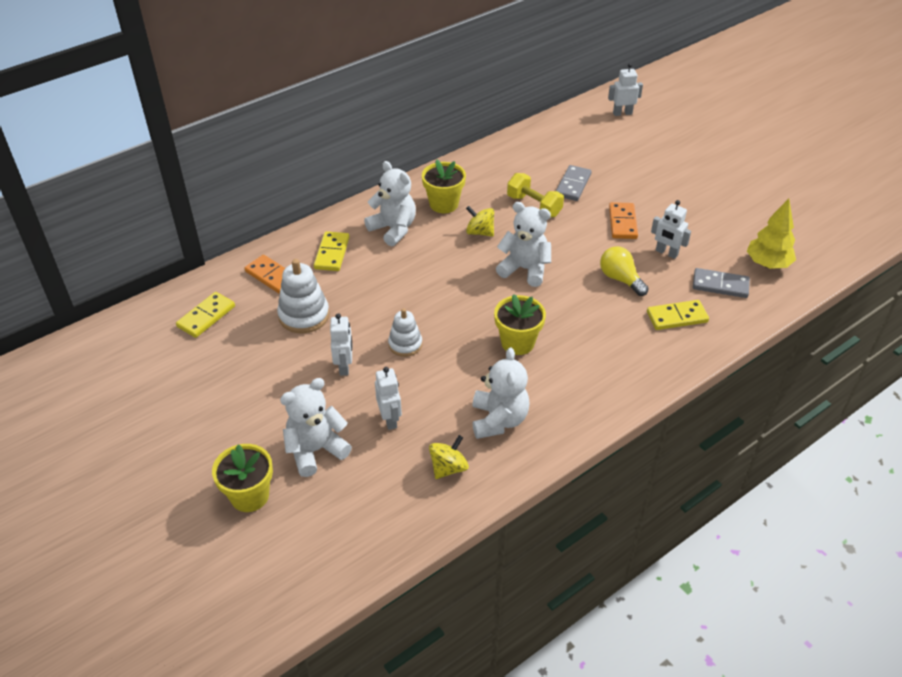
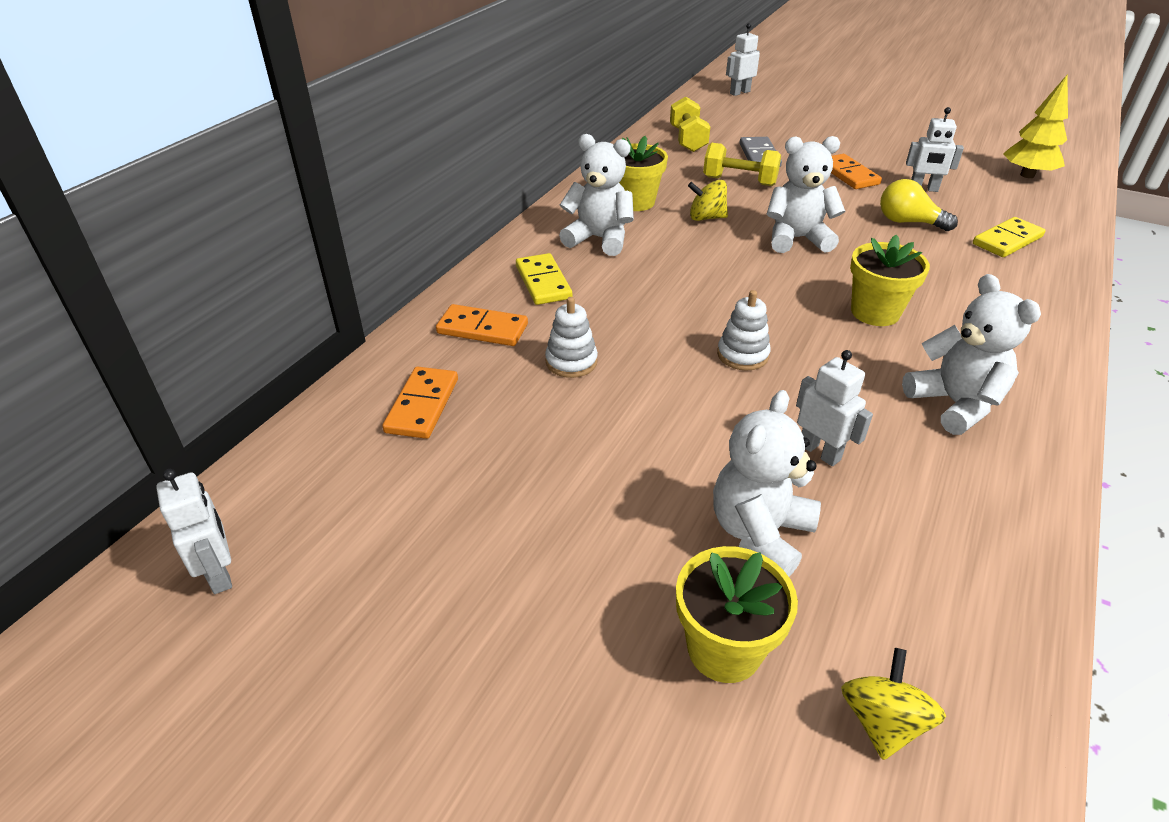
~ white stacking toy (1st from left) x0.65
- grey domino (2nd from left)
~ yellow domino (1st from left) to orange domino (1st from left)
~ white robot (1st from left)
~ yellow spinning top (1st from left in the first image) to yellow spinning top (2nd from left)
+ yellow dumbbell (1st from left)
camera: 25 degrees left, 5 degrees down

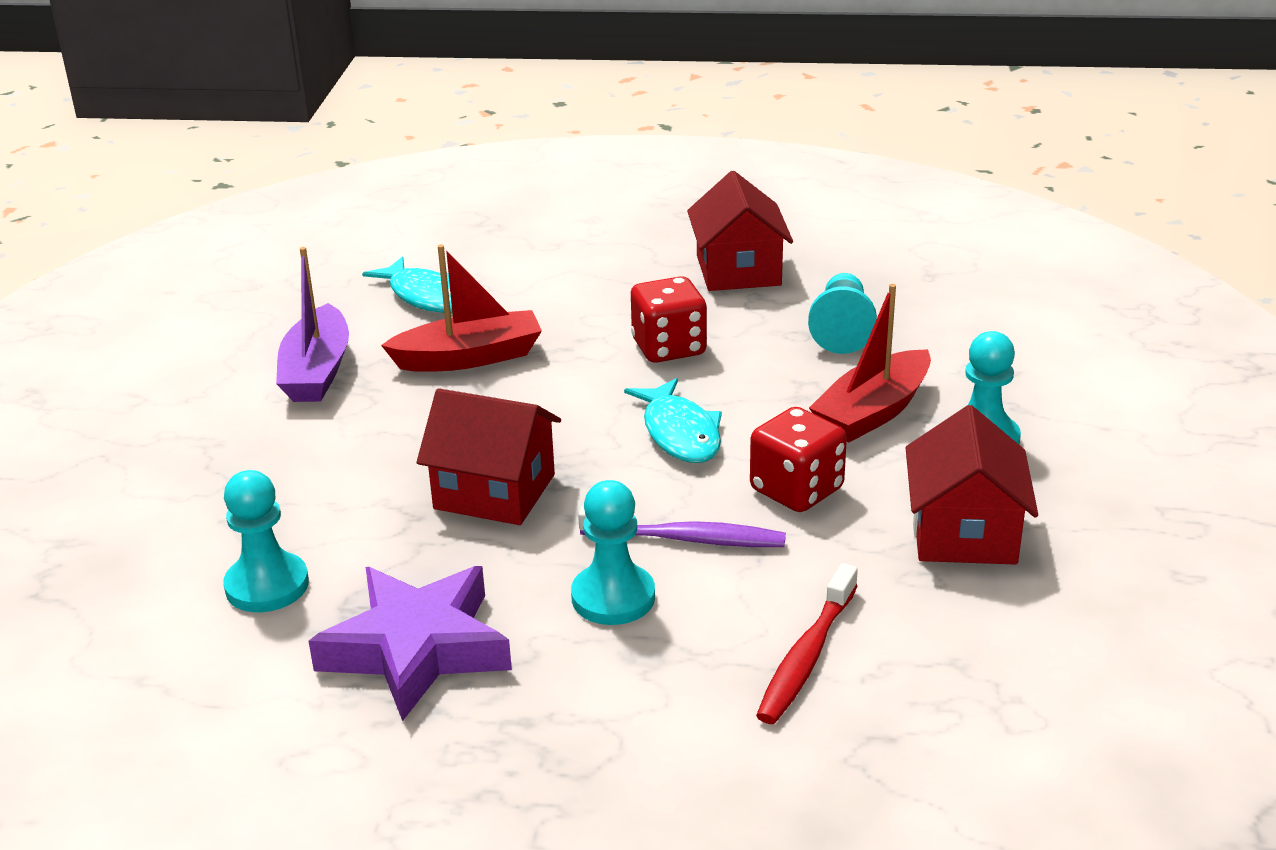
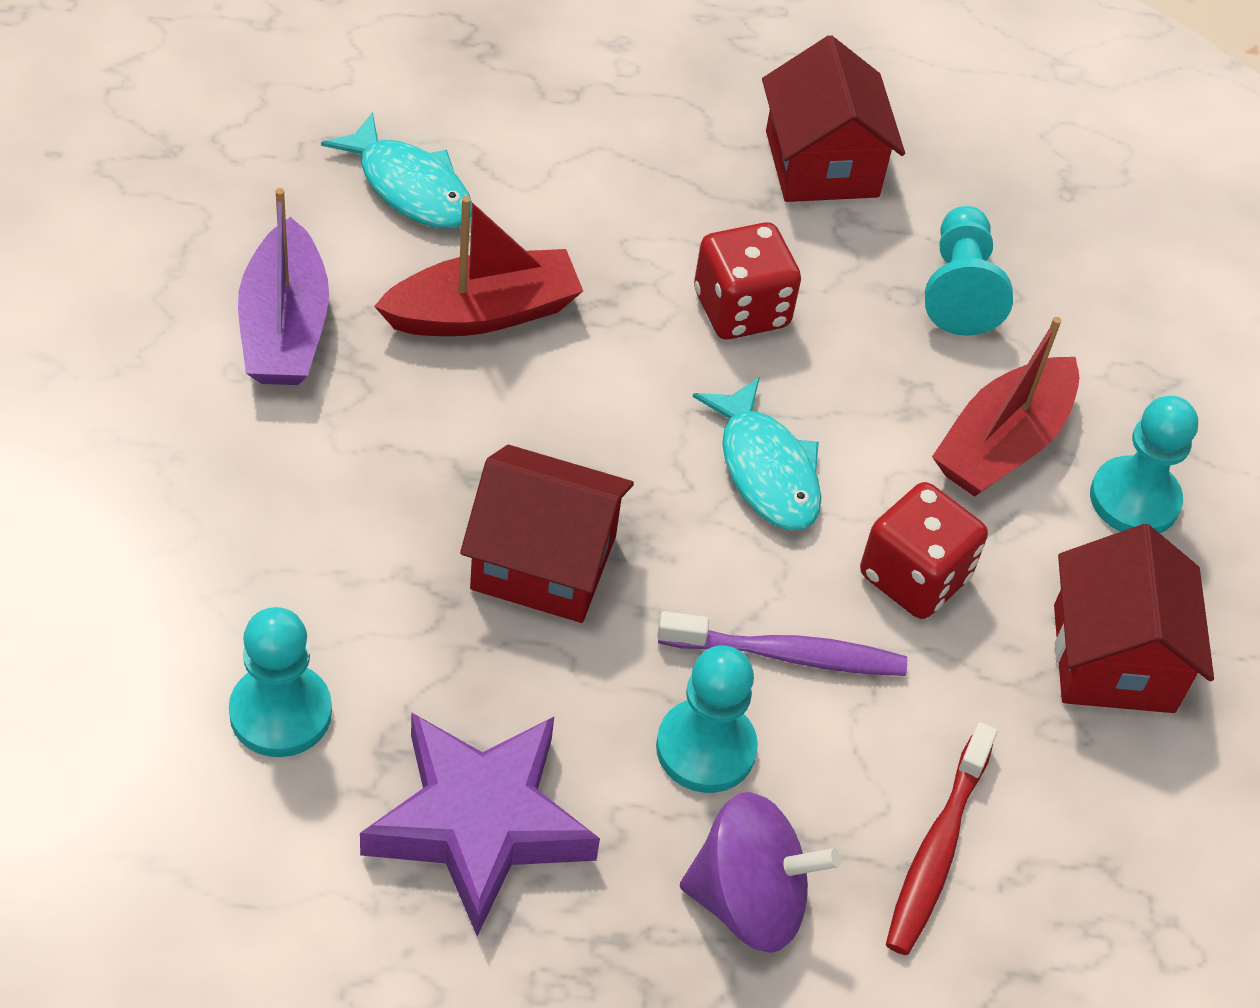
+ purple spinning top
camera: 10 degrees left, 20 degrees up

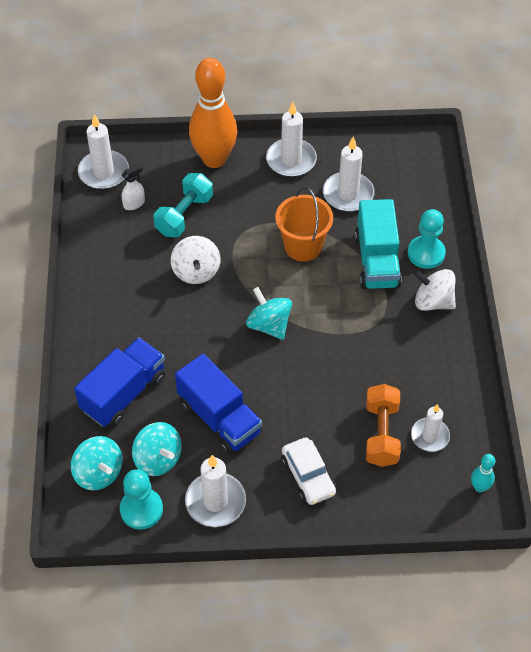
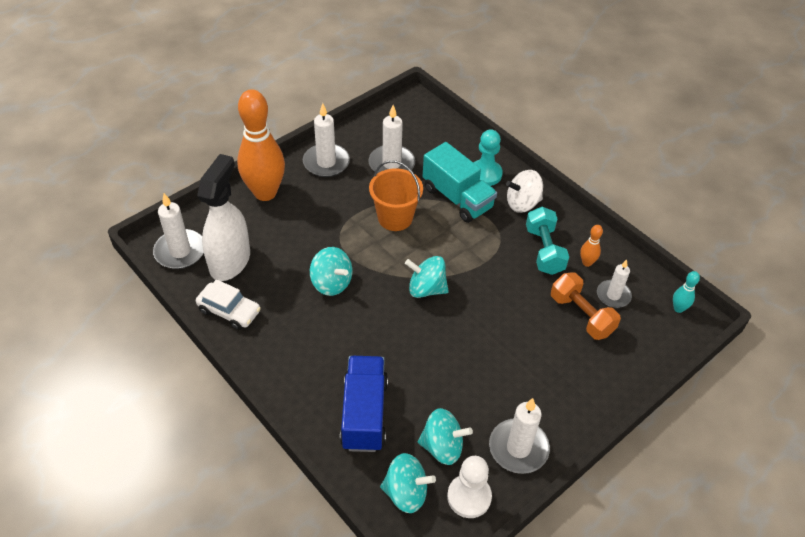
~ white spray bottle x2.40
~ turquoise dumbbell
~ white spinning top (1st from left) to turquoise spinning top (1st from left)
- blue truck (2nd from left)
~ white car
~ turquoise pawn (1st from left) to white pawn
+ orange bowling pin (2nd from left)
camera: 40 degrees left, 5 degrees down

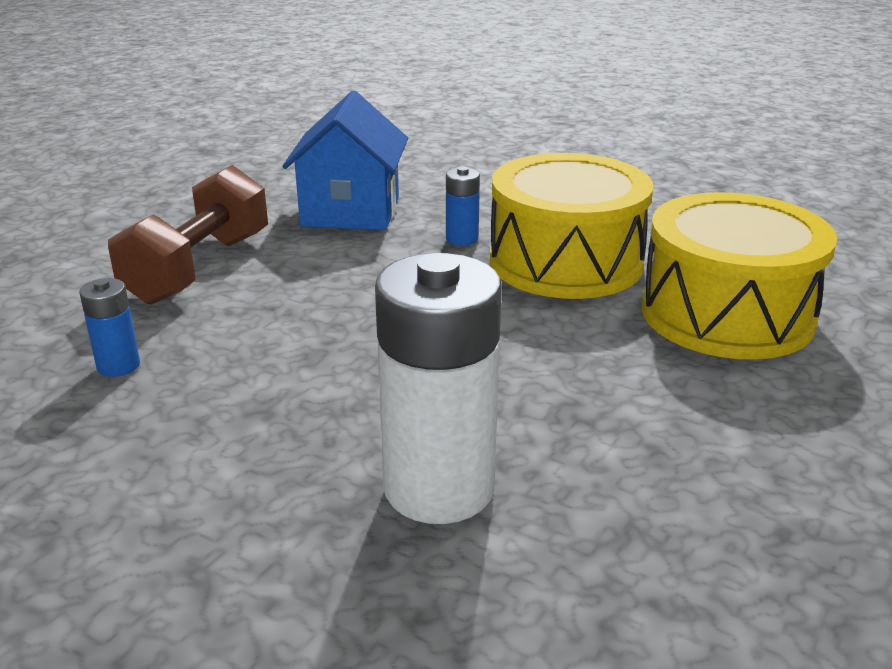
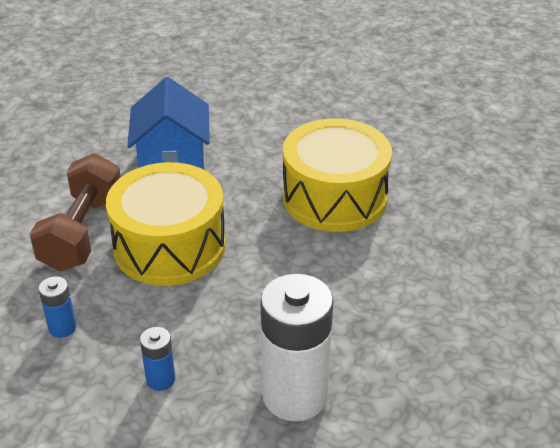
~ blue battery (2nd from left)
~ yellow drum (2nd from left in the first image) to yellow drum (1st from left)
camera: 10 degrees left, 10 degrees up

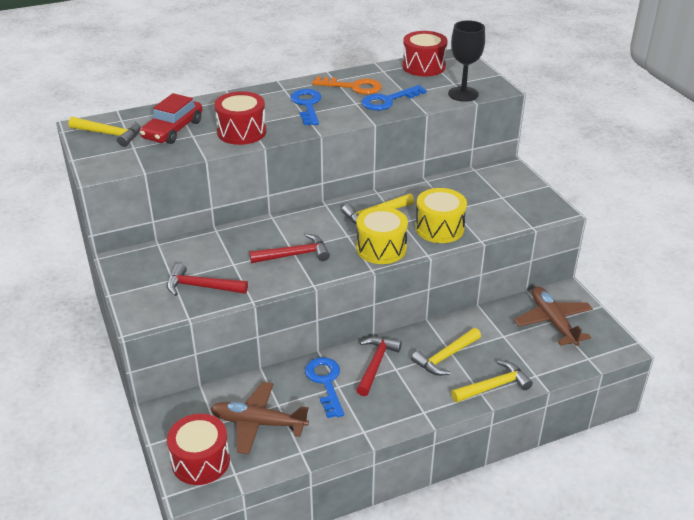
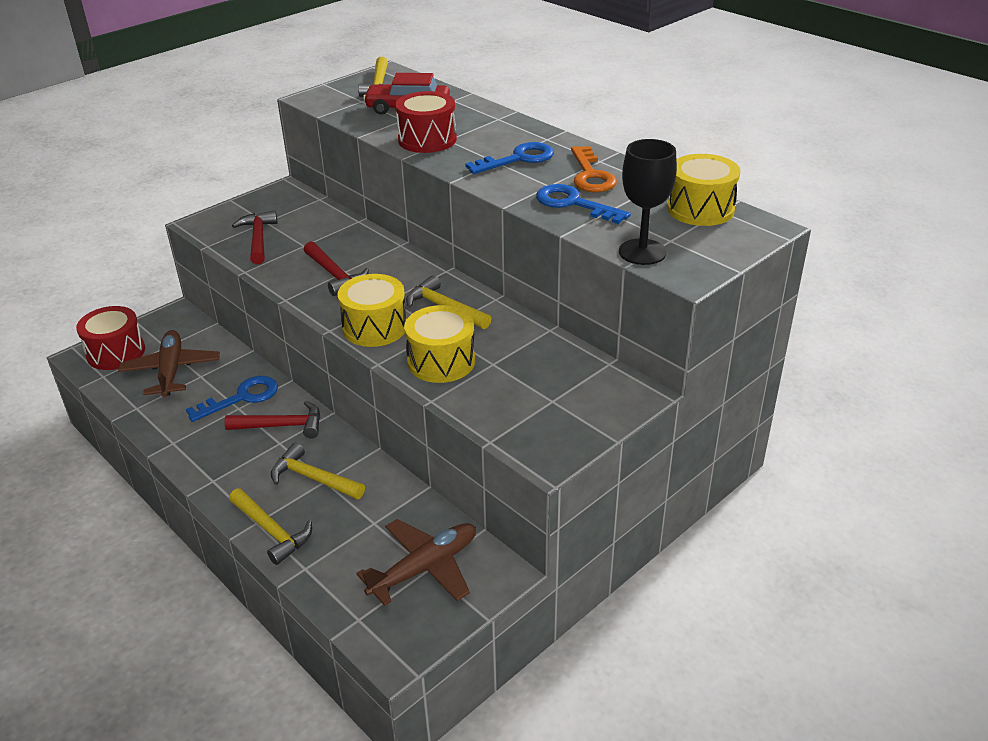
~ red drum (3rd from left) to yellow drum (3rd from left)
camera: 70 degrees right, 0 degrees up

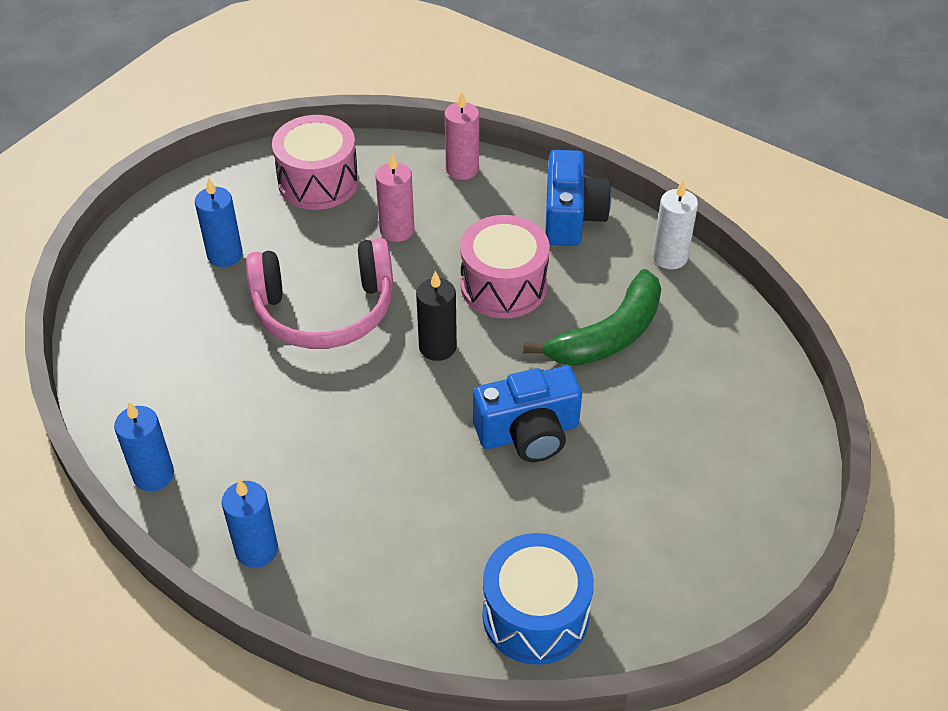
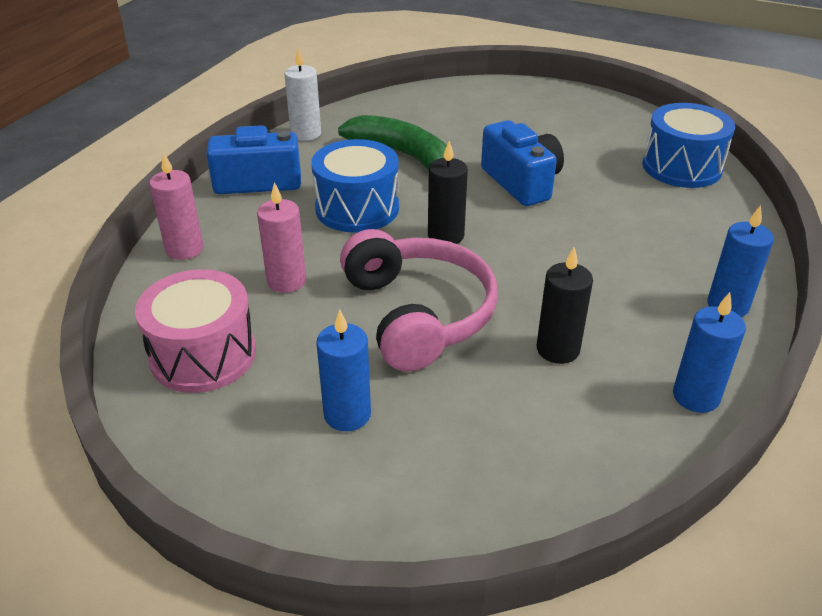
~ pink drum (2nd from left) to blue drum (1st from left)
+ black candle (2nd from left)
camera: 100 degrees left, 10 degrees down

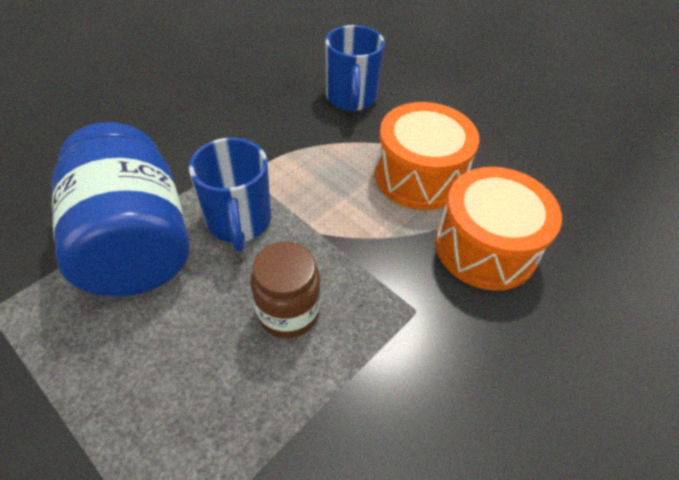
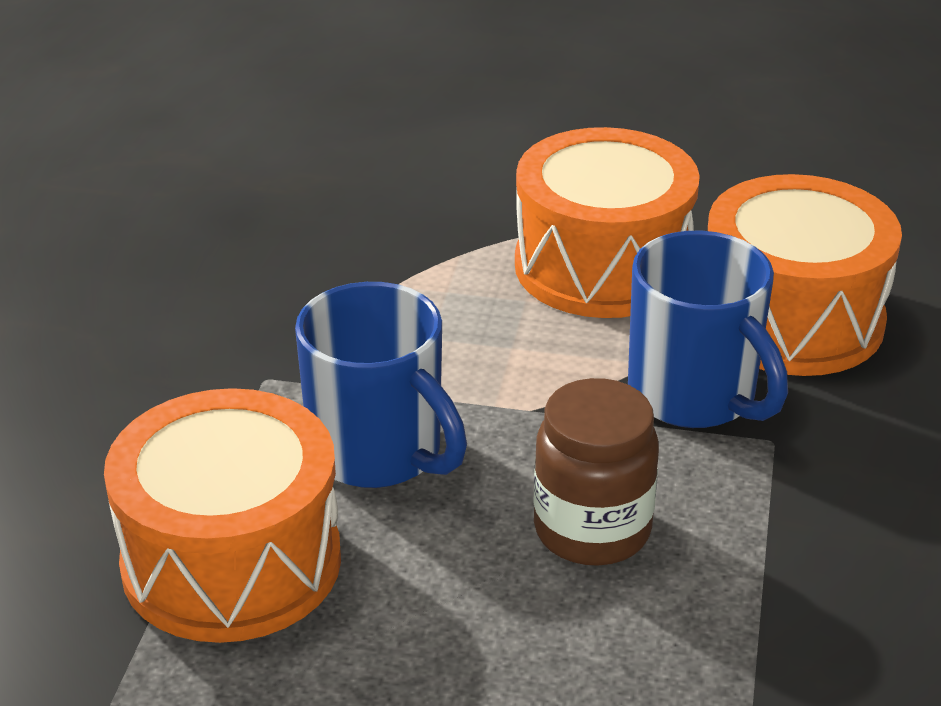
~ blue mug (2nd from left)
~ blue jar to orange drum (1st from left)
camera: 30 degrees left, 15 degrees down

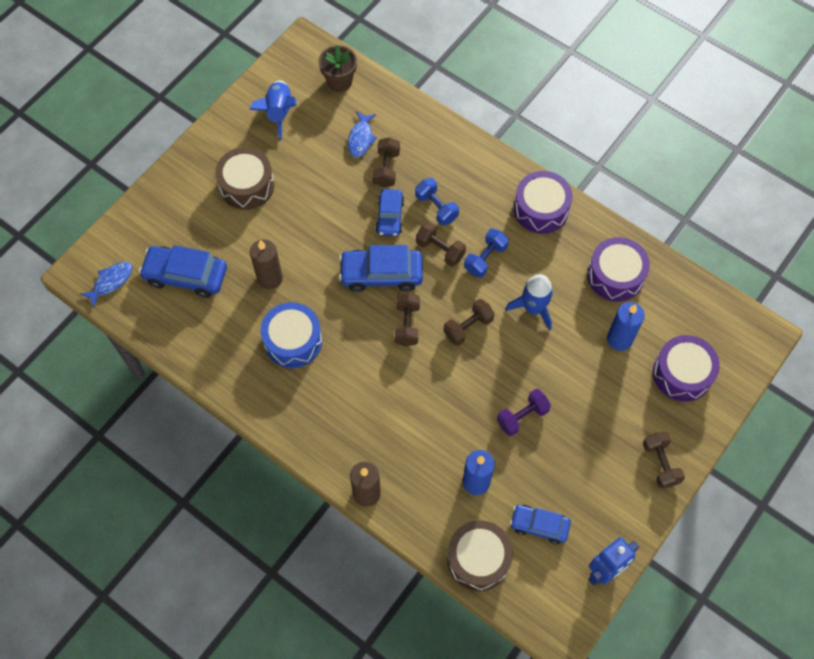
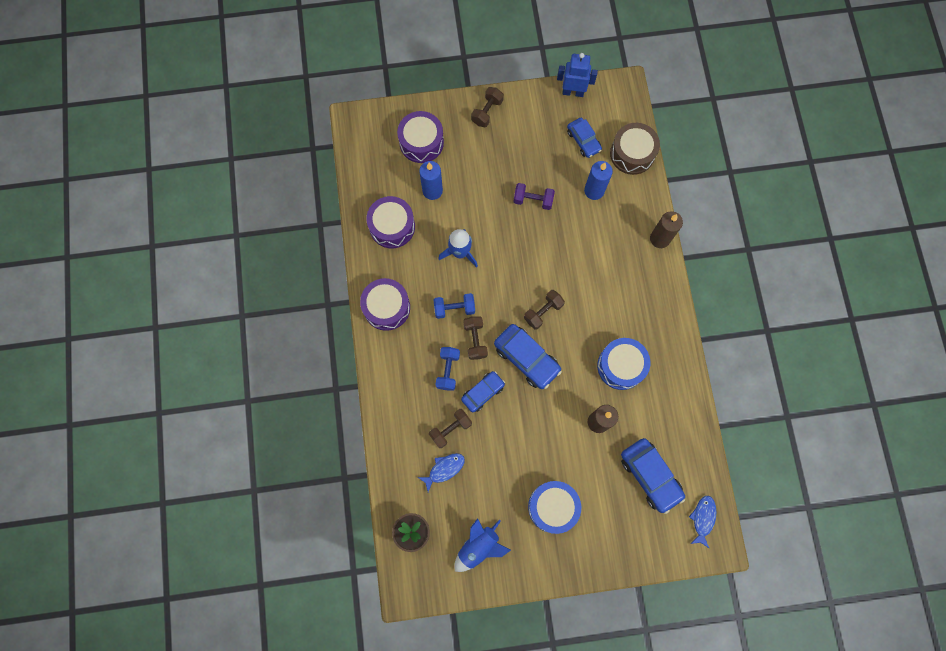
~ brown drum (1st from left) to blue drum (1st from left)
~ blue fish (1st from left in the first image) 105 degrees clockwise
- brown dumbbell (4th from left)
camera: 135 degrees left, 10 degrees up

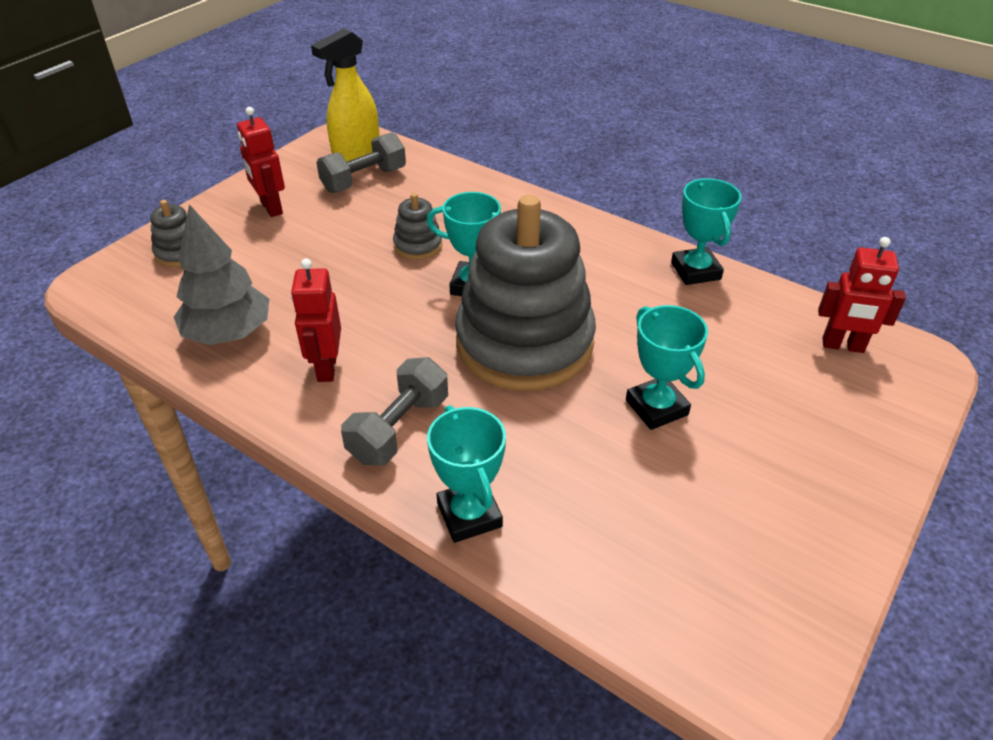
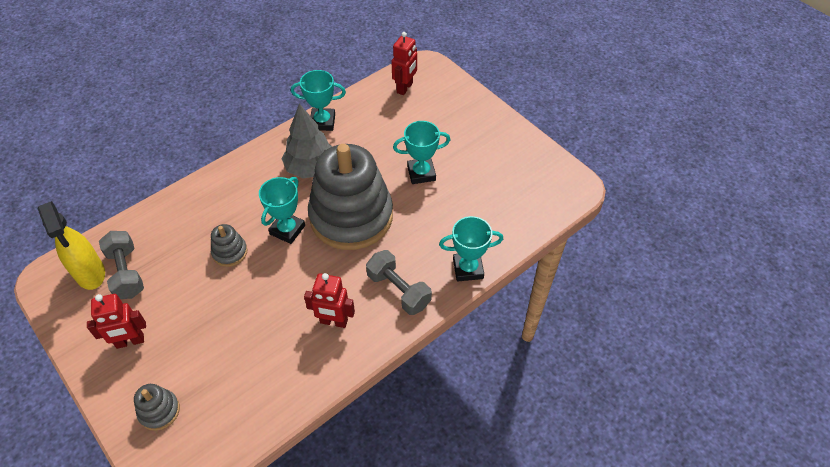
~ grey tree
camera: 75 degrees left, 10 degrees up

